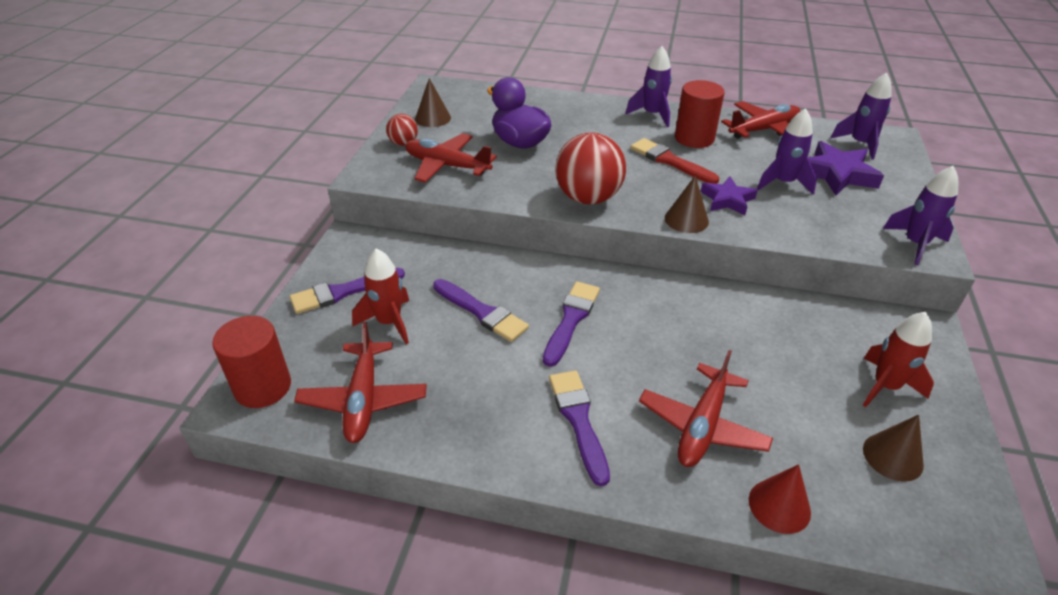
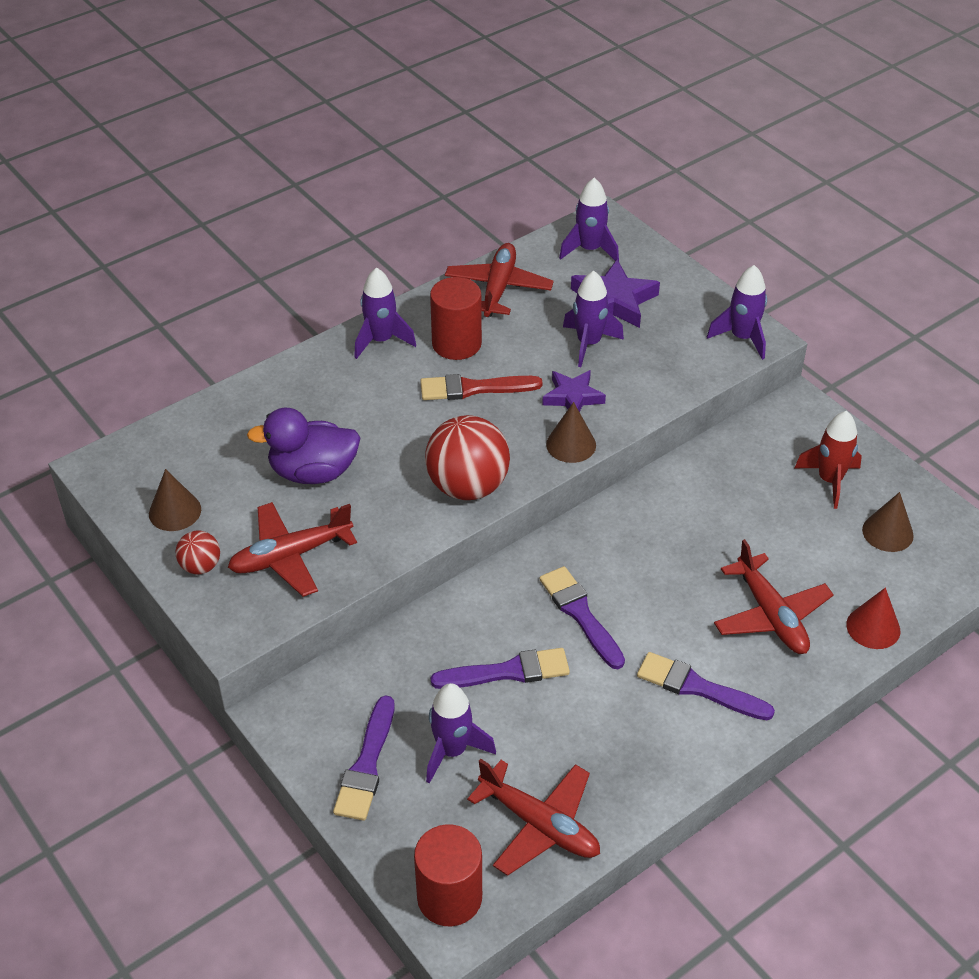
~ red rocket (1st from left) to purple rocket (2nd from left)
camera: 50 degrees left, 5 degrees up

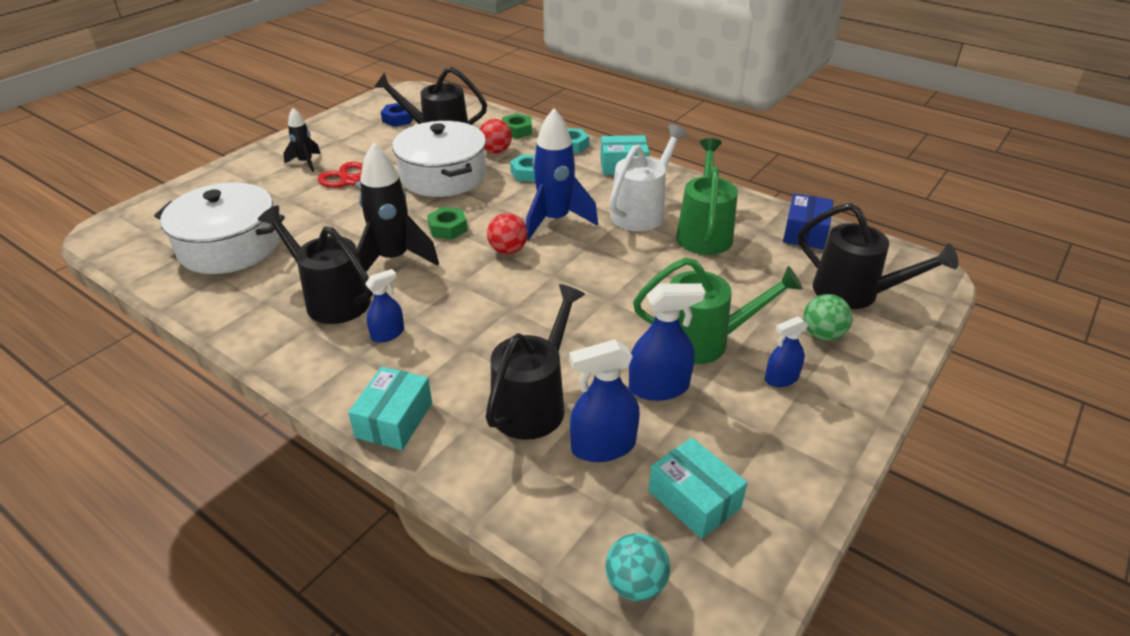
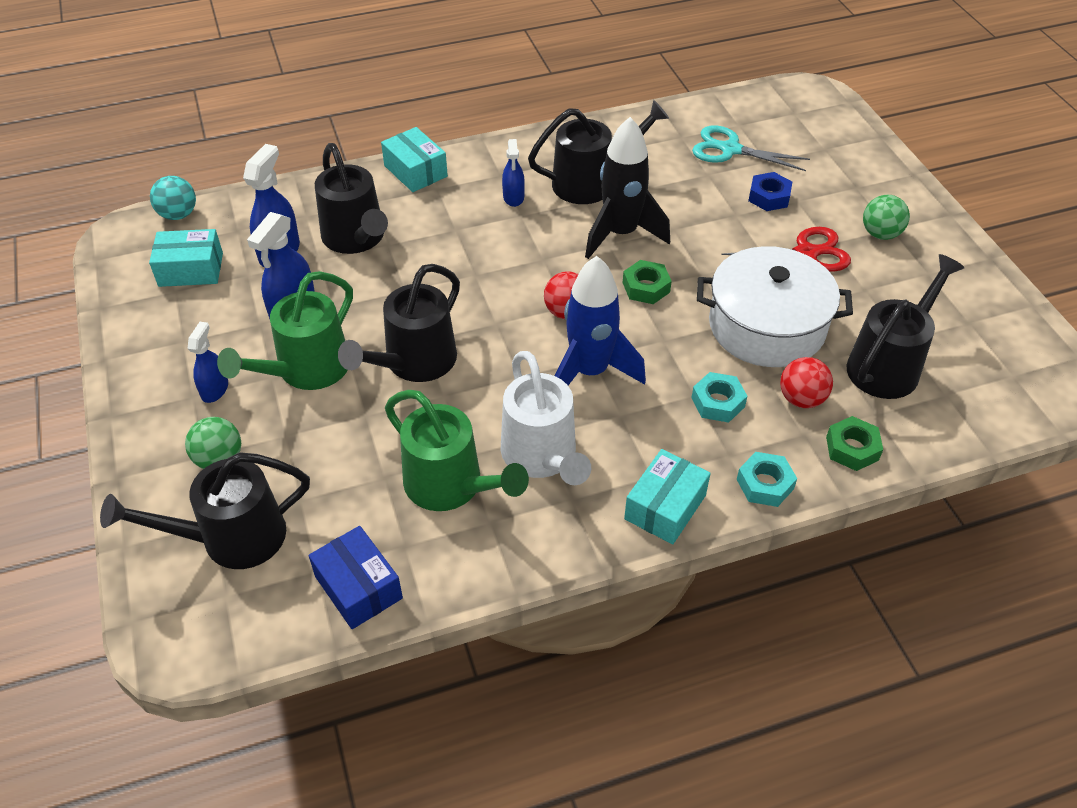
~ blue nut
~ black rocket (1st from left) to green ball (2nd from left)
~ white pot (1st from left) to turquoise scissors
+ black watering can (3rd from left)
camera: 125 degrees right, 10 degrees up

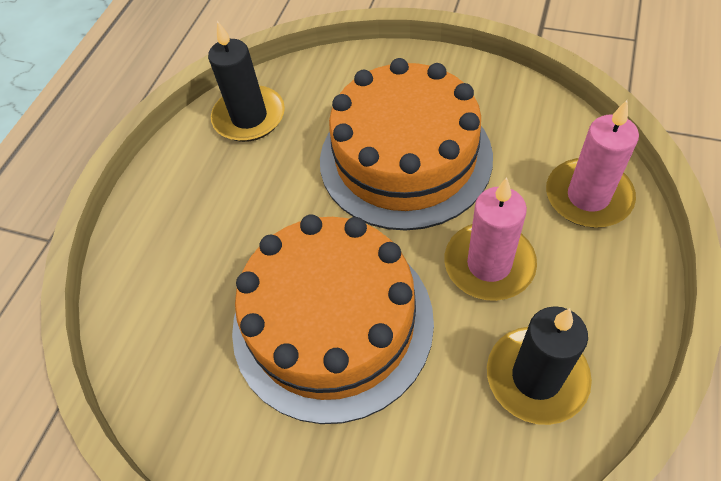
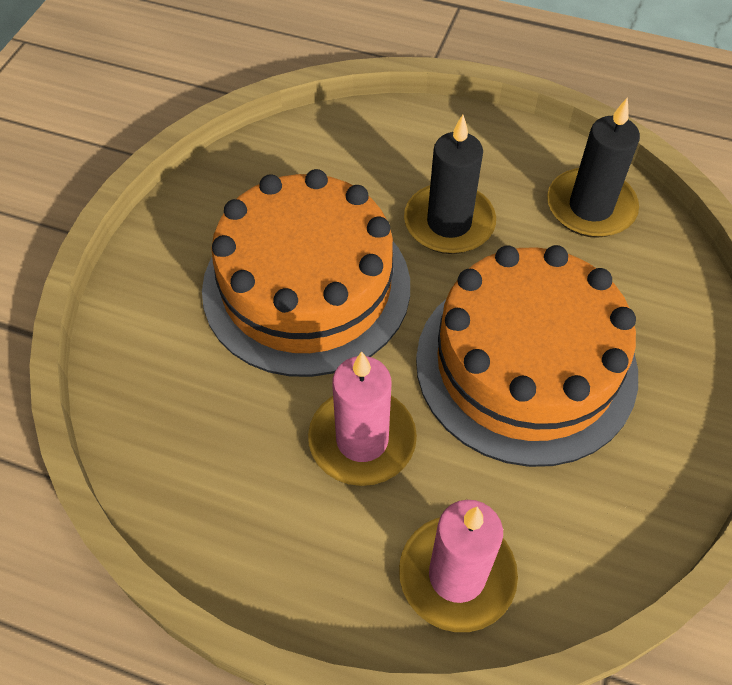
~ black candle (2nd from left in the first image) to black candle (1st from left)
camera: 85 degrees right, 0 degrees up

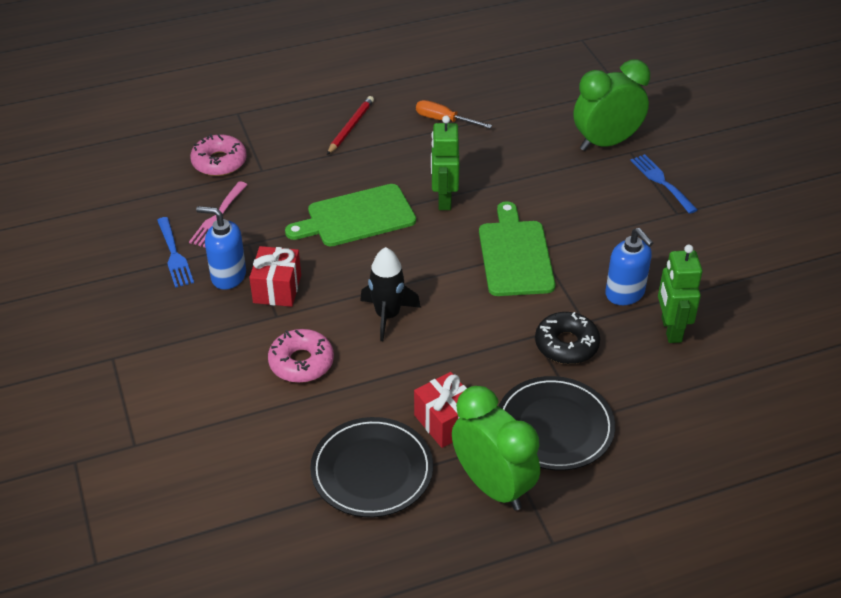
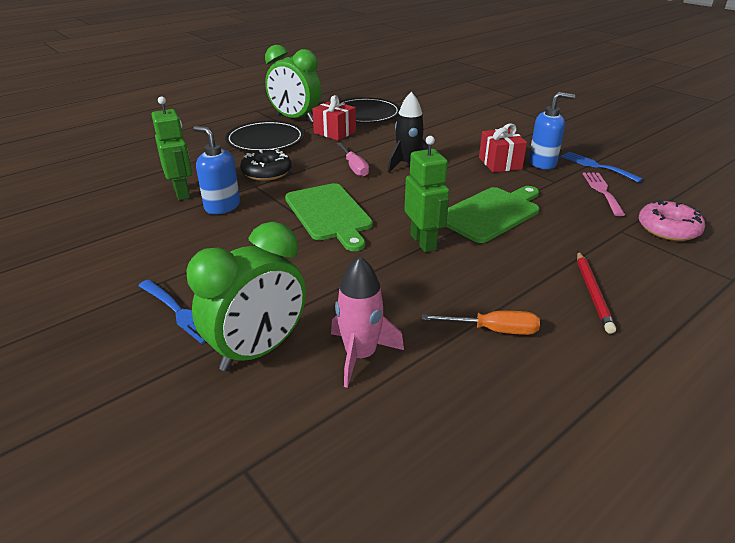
- pink donut (2nd from left)
+ pink screwdriver
+ pink rocket
camera: 160 degrees right, 10 degrees down

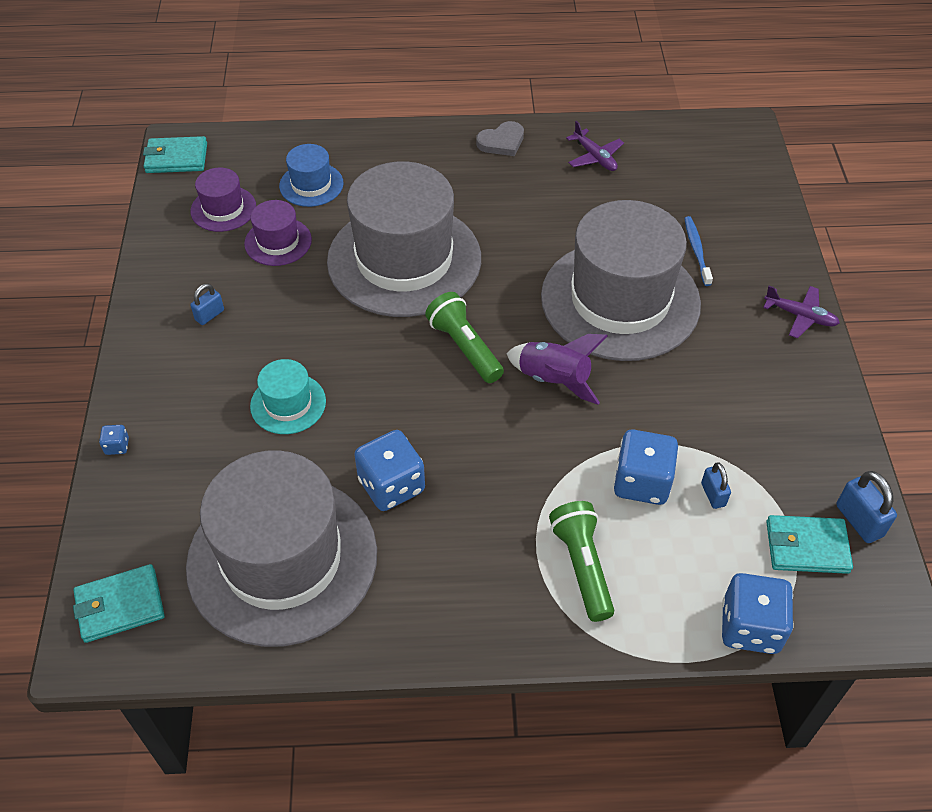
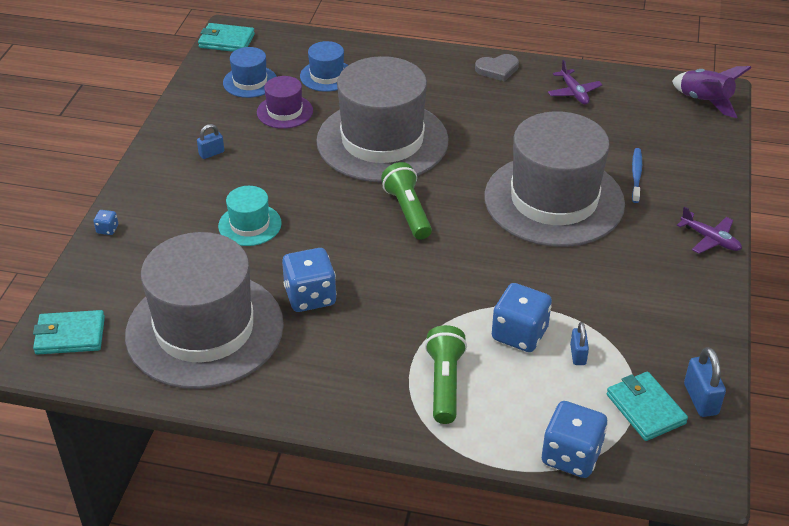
~ purple hat (1st from left) to blue hat (1st from left)
~ purple rocket
~ turquoise wallet (3rd from left) 45 degrees clockwise
camera: 15 degrees right, 10 degrees down

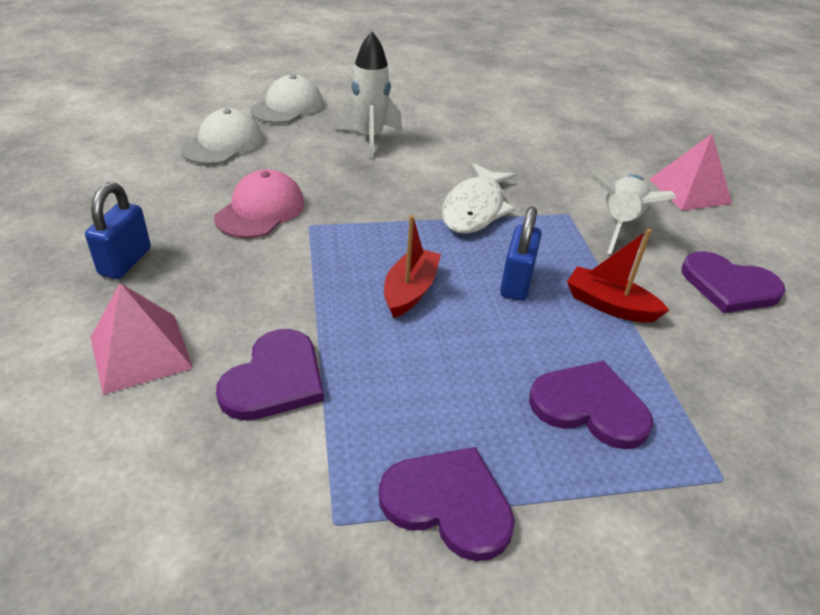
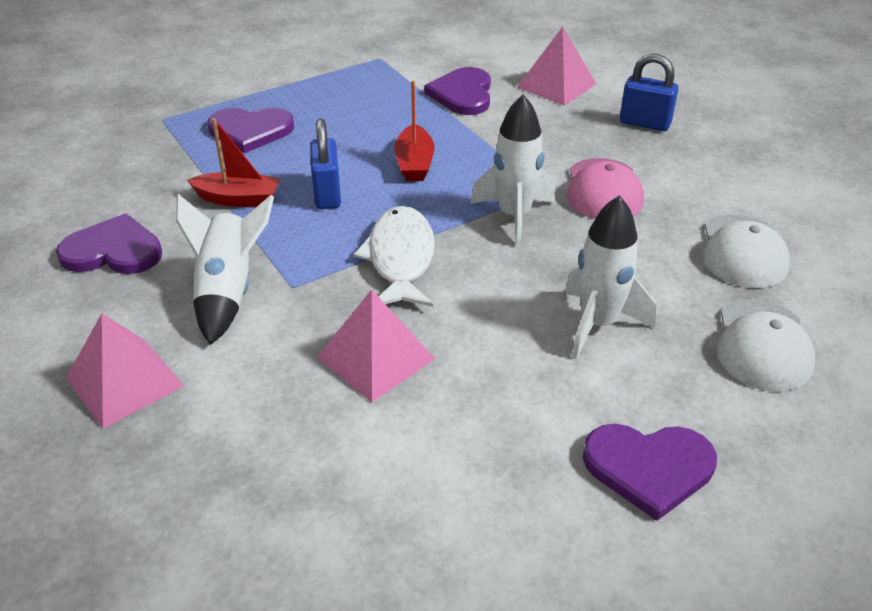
~ blue padlock (1st from left in the first image) 60 degrees counterclockwise
~ purple heart (2nd from left in the first image) to purple heart (4th from left)
+ white rocket (2nd from left)
+ pink pyramid (2nd from left)
camera: 160 degrees right, 0 degrees up

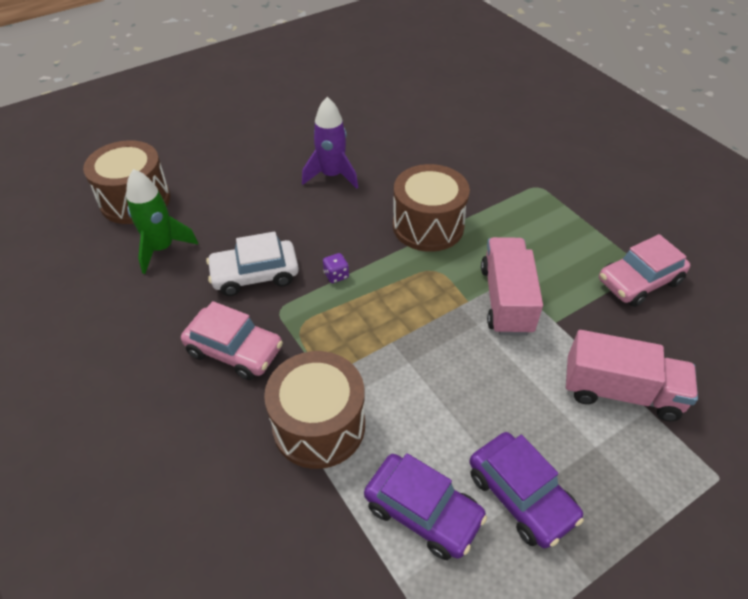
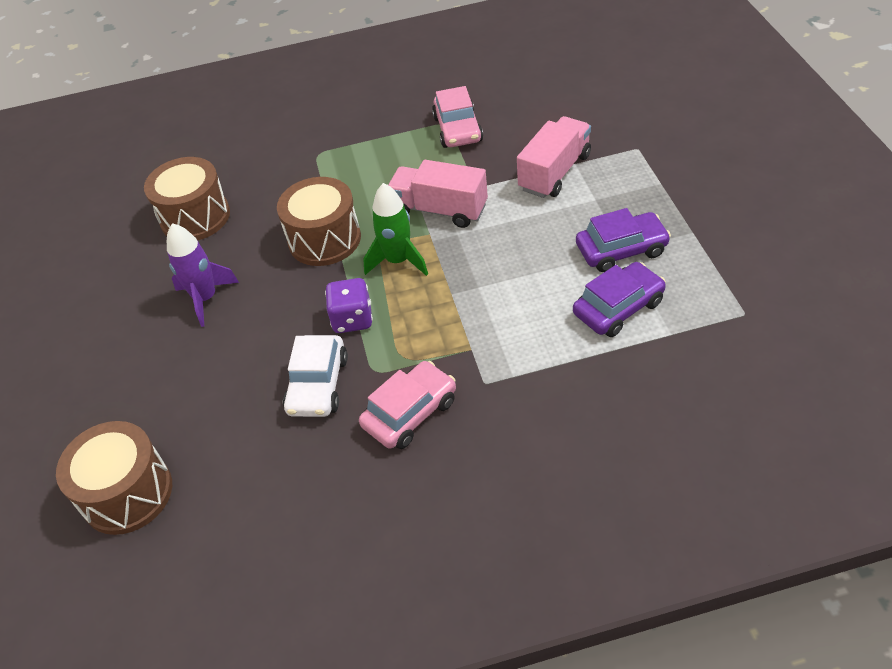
~ green rocket
~ purple dice x1.84
~ brown drum (2nd from left)
camera: 65 degrees left, 0 degrees up

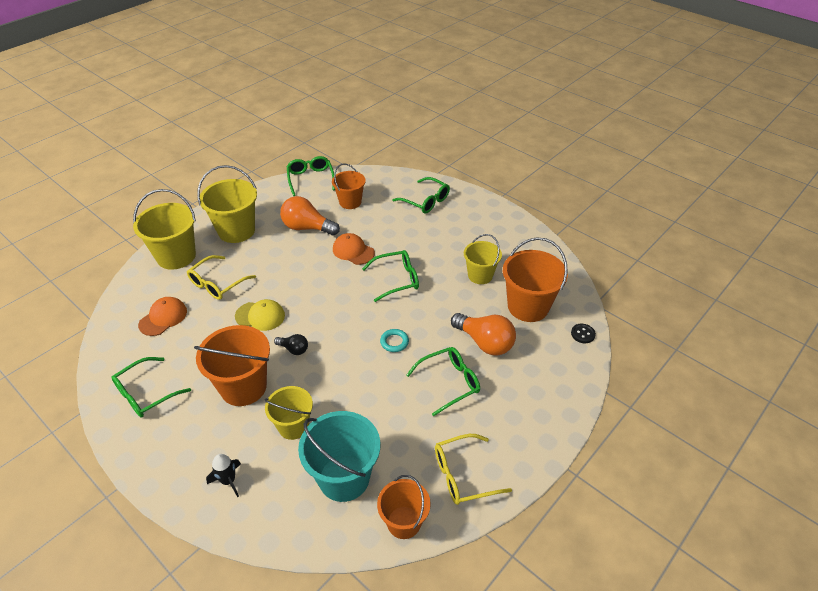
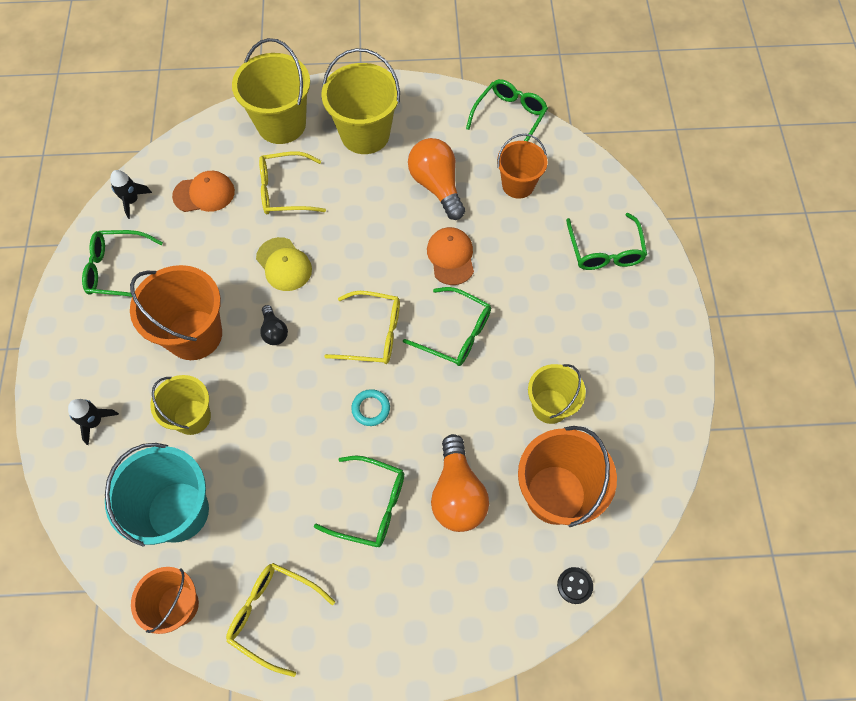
+ black rocket (2nd from left)
+ yellow glasses (3rd from left)
camera: 45 degrees right, 20 degrees up

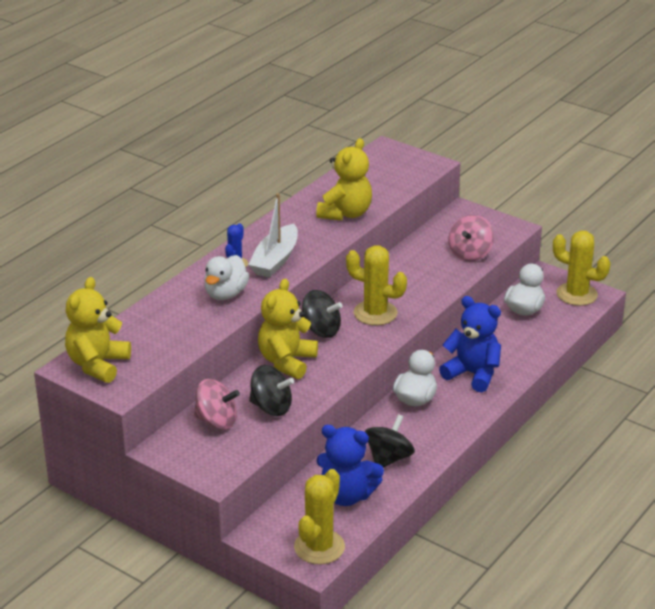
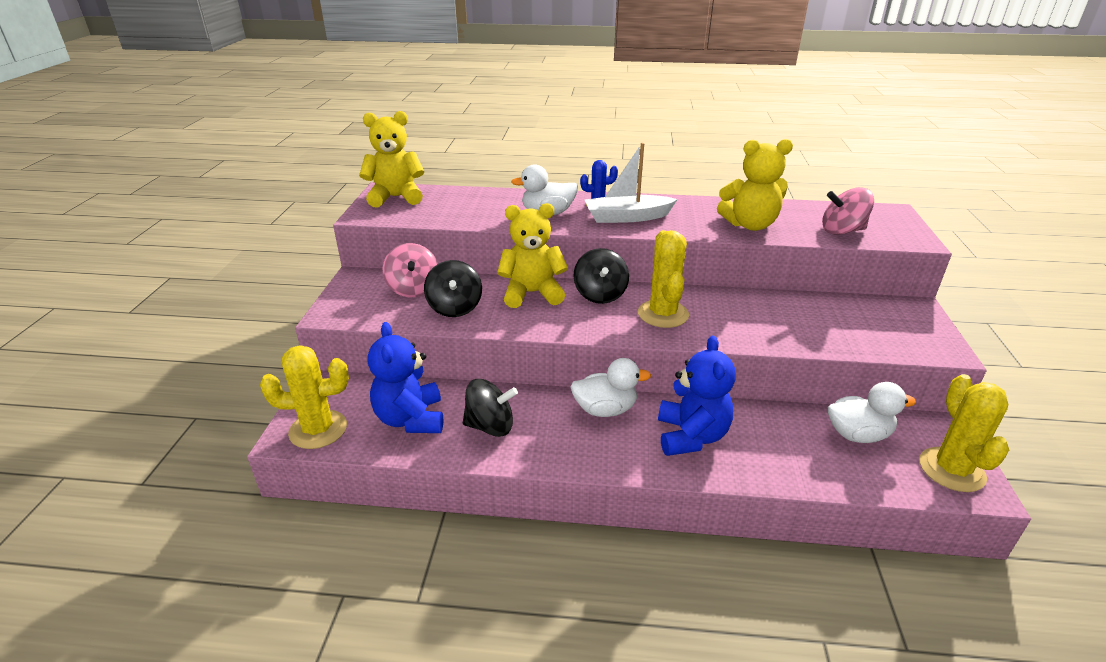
~ pink spinning top (2nd from left)
camera: 60 degrees right, 0 degrees up

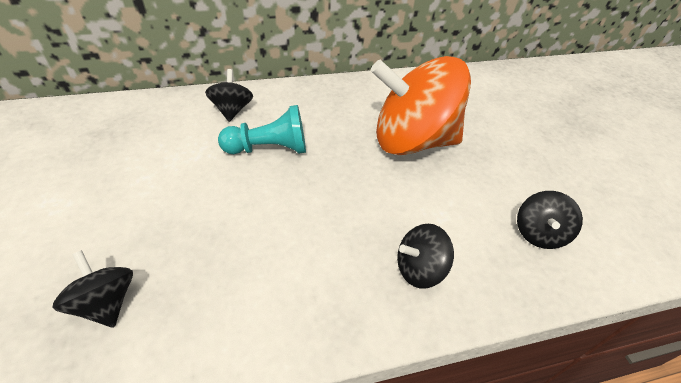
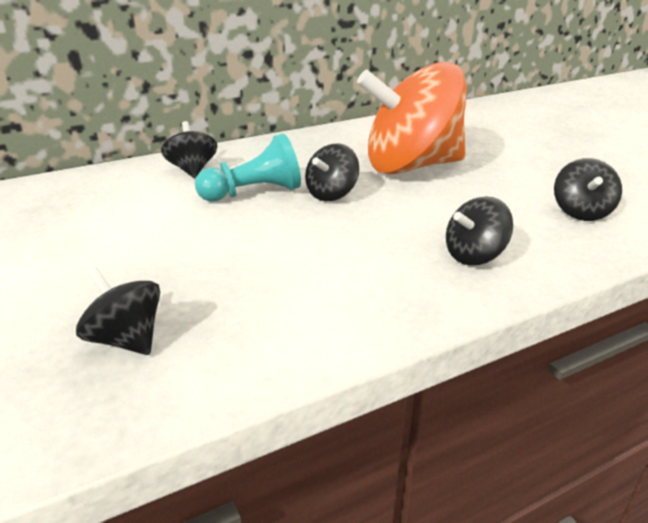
+ black spinning top (3rd from left)
camera: 10 degrees left, 15 degrees down

